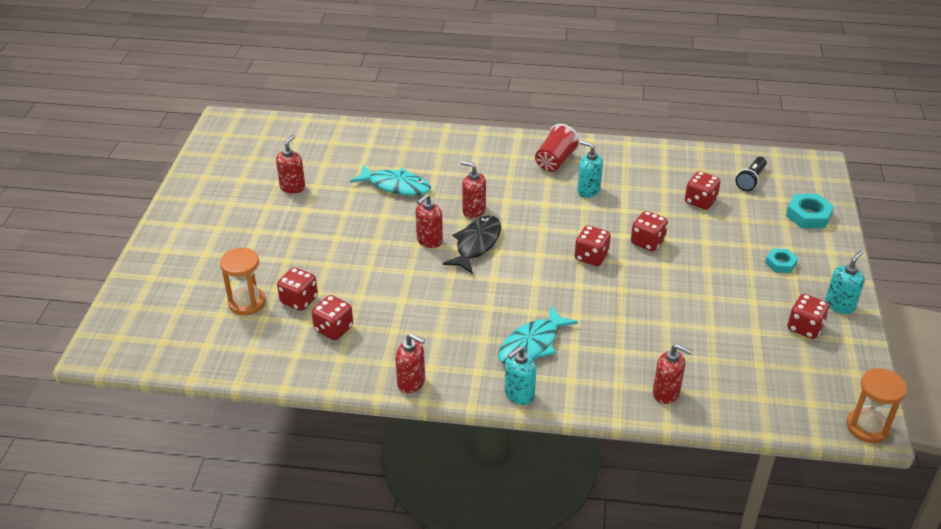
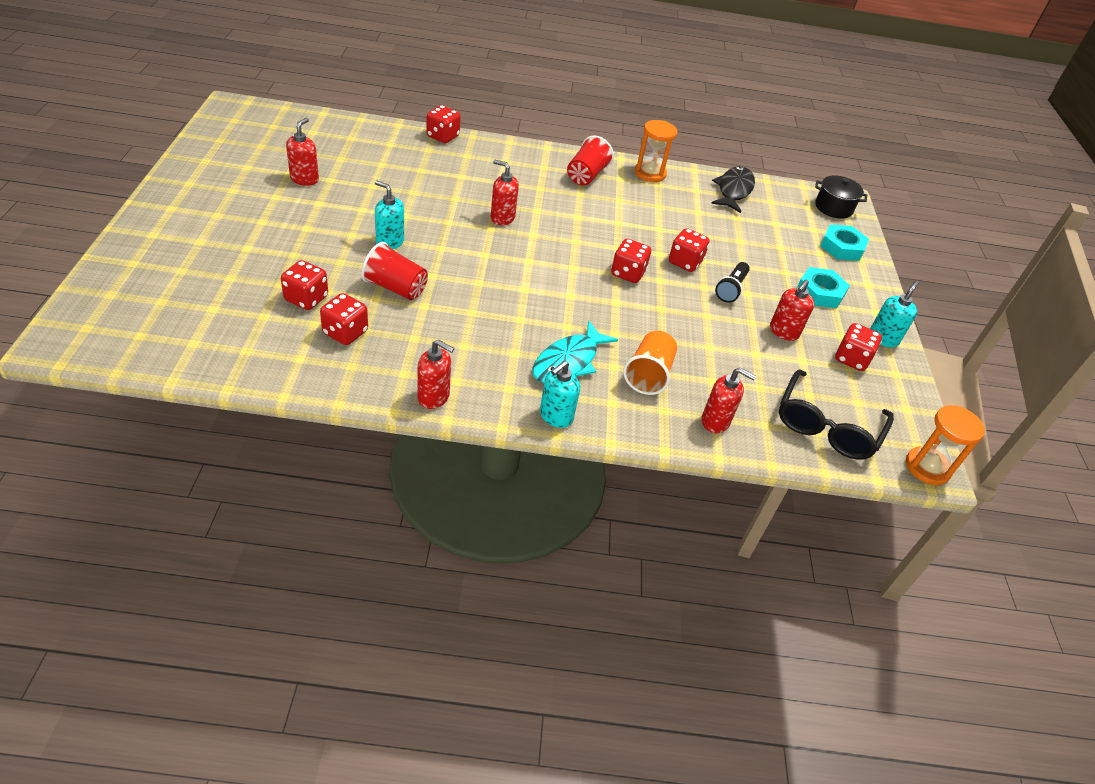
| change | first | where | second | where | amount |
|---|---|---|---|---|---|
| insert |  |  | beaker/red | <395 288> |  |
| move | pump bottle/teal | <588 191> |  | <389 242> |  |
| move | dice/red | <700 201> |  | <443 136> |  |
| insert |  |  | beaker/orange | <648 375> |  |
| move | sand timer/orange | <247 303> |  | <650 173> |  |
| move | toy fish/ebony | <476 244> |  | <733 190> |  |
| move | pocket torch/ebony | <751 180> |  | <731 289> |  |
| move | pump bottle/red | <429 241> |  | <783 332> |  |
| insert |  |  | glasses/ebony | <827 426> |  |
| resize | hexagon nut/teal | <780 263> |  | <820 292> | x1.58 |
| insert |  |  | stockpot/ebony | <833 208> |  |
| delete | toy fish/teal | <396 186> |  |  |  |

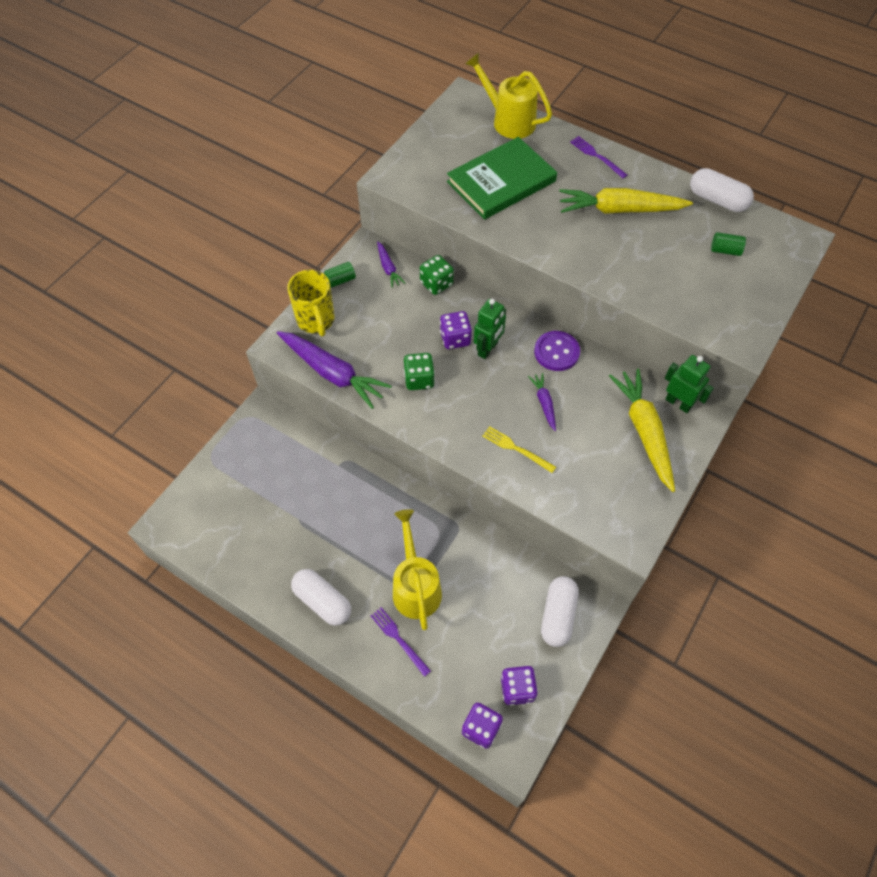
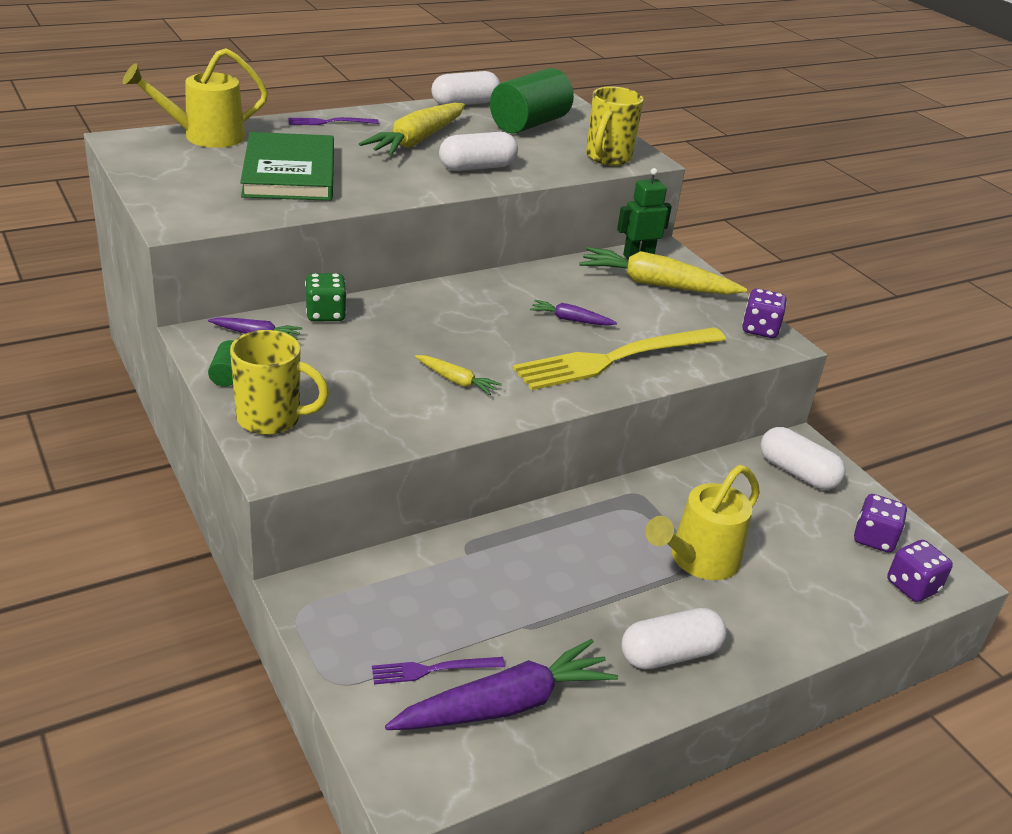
| change | first | where | second | where | amount |
|---|---|---|---|---|---|
| move | dinner fork/violet | <399 639> |  | <433 670> |  |
| move | carrot/violet | <332 373> |  | <505 705> |  |
| replace | dice/emerald | <419 379> | carrot/yellow | <456 381> |  |
| insert |  |  | pill shape/white | <477 167> |  |
| resize | cylinder shape/emerald | <725 250> |  | <529 124> | x2.30 |
| resize | dinner fork/yellow | <516 449> |  | <615 359> | x2.24 |
| insert |  |  | tea mug/yellow | <607 158> |  |
| rotate | sprinkling can/yellow | <415 586> |  | <697 560> | 60 degrees counterclockwise |
| move | dice/violet | <455 338> |  | <760 329> |  |
| delete | robot figure/emerald | <488 349> |  |  |  |
| delete | button/violet | <556 352> |  |  |  |

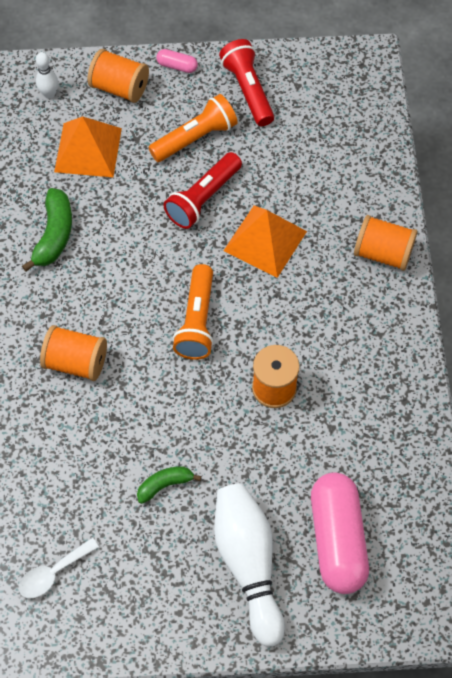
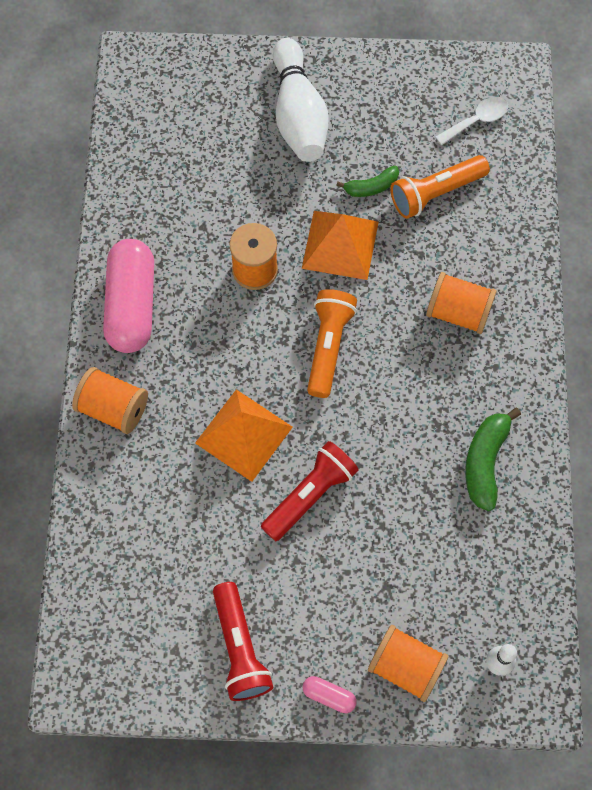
| change | first | where | second | where | amount |
|---|---|---|---|---|---|
| move | pill shape/rose-pink | <337 539> |  | <131 305> |  |
| move | solid pyramid/orange | <88 150> |  | <340 244> |  |
| move | pocket torch/orange | <195 138> |  | <435 193> |  |

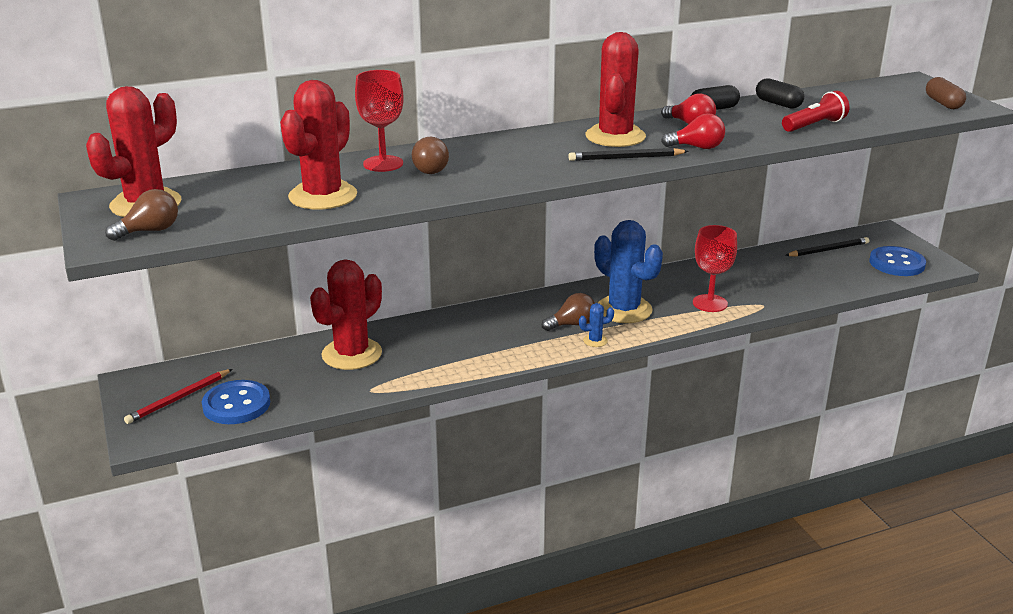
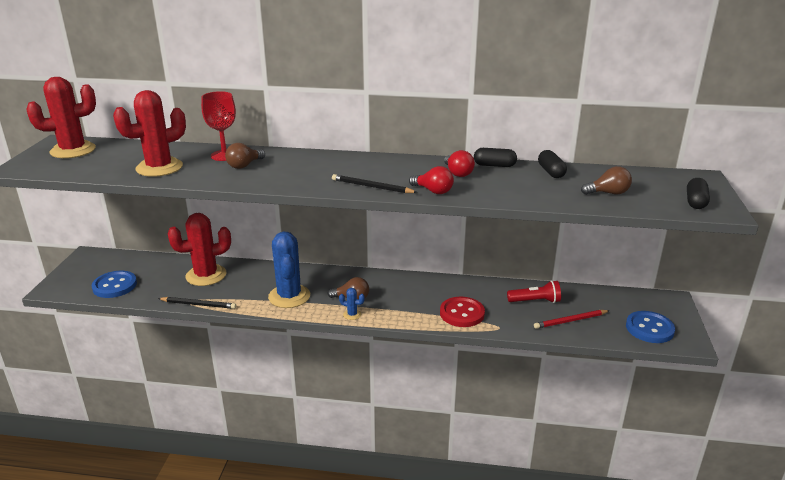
| change | first | where | second | where | amount |
|---|---|---|---|---|---|
| move | pencil/ebony | <828 250> |  | <199 304> |  |
| move | cactus/blue | <624 310> |  | <289 296> |  |
| replace | goblet/red | <710 303> | button/red | <462 313> |  |
| move | pocket torch/red | <814 125> |  | <535 301> |  |
| move | pencil/red | <178 399> |  | <570 321> |  |
| move | light bulb/russet | <150 231> |  | <608 193> |  |
| recolor | pill shape/russet | <943 103> | pill shape/ebony | <695 202> |  |
| delete | cactus/red | <615 136> |  |  |  |

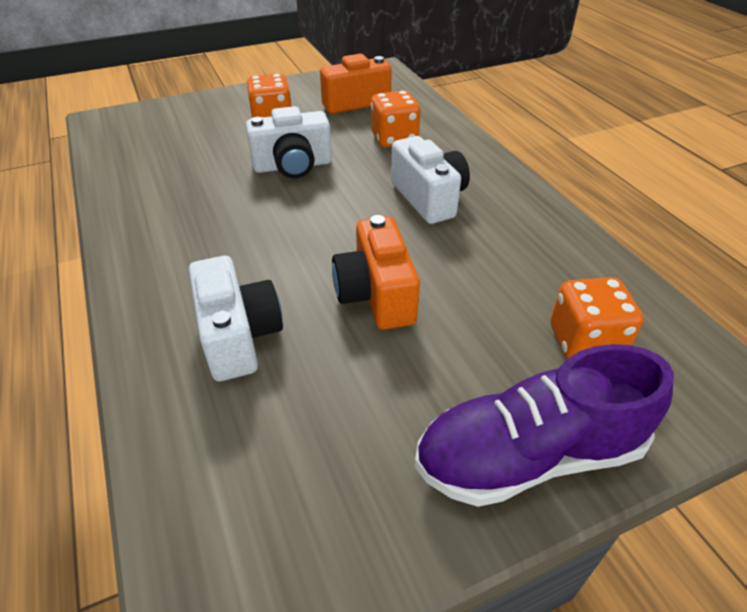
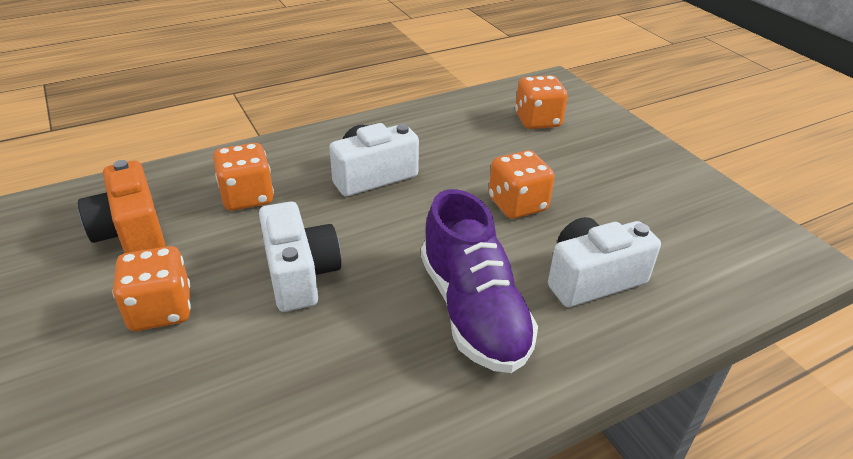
| change | first | where | second | where | amount |
|---|---|---|---|---|---|
| move | shoe/violet | <528 455> |  | <473 311> |  |
| replace | compact camera/orange | <376 295> | dice/orange | <517 204> |  |

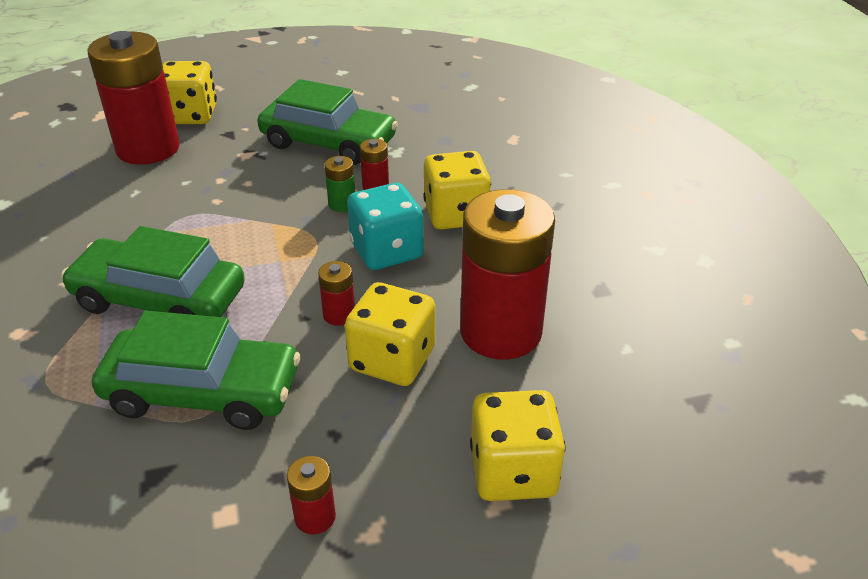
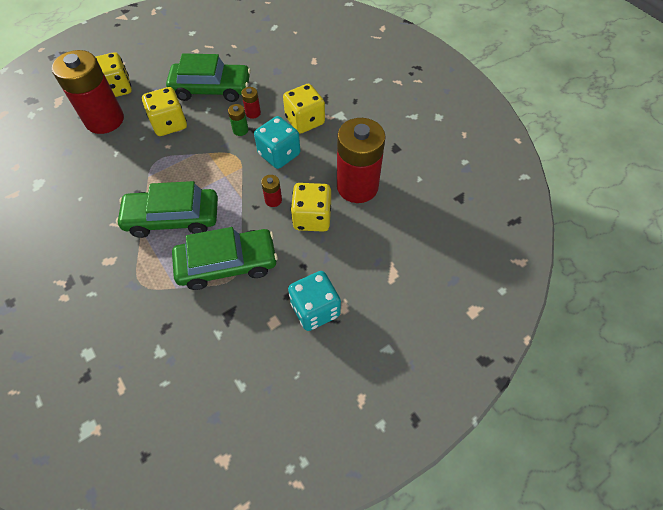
| change | first | where | second | where | amount |
|---|---|---|---|---|---|
| move | dice/yellow | <513 471> |  | <169 124> |  |
| replace | AA battery/red | <315 517> | dice/teal | <315 309> |  |

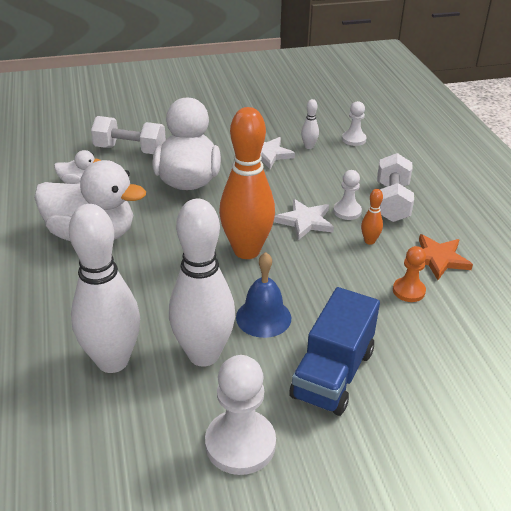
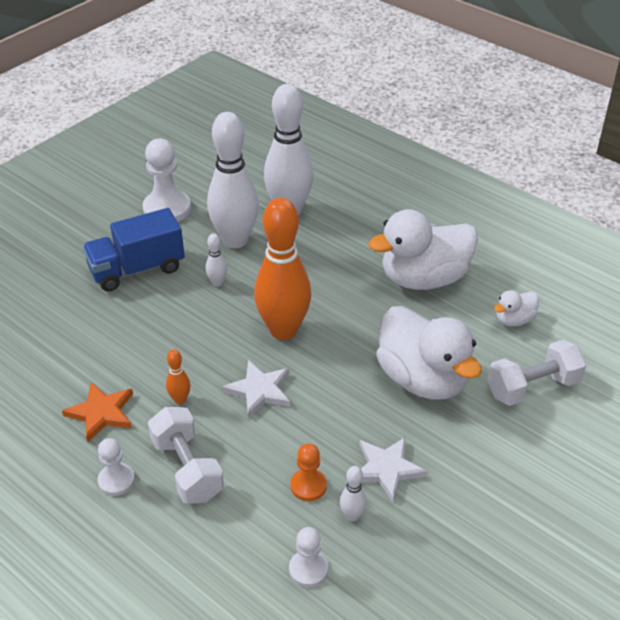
| change | first | where | second | where | amount |
|---|---|---|---|---|---|
| rotate | truck/blue | <332 374> |  | <137 269> | 105 degrees counterclockwise |
| move | chess pawn/white | <347 211> |  | <116 480> |  |
| replace | bell/blue | <263 317> | bowling pin/white | <217 282> |  |
| move | chess pawn/orange | <408 291> |  | <308 486> |  |

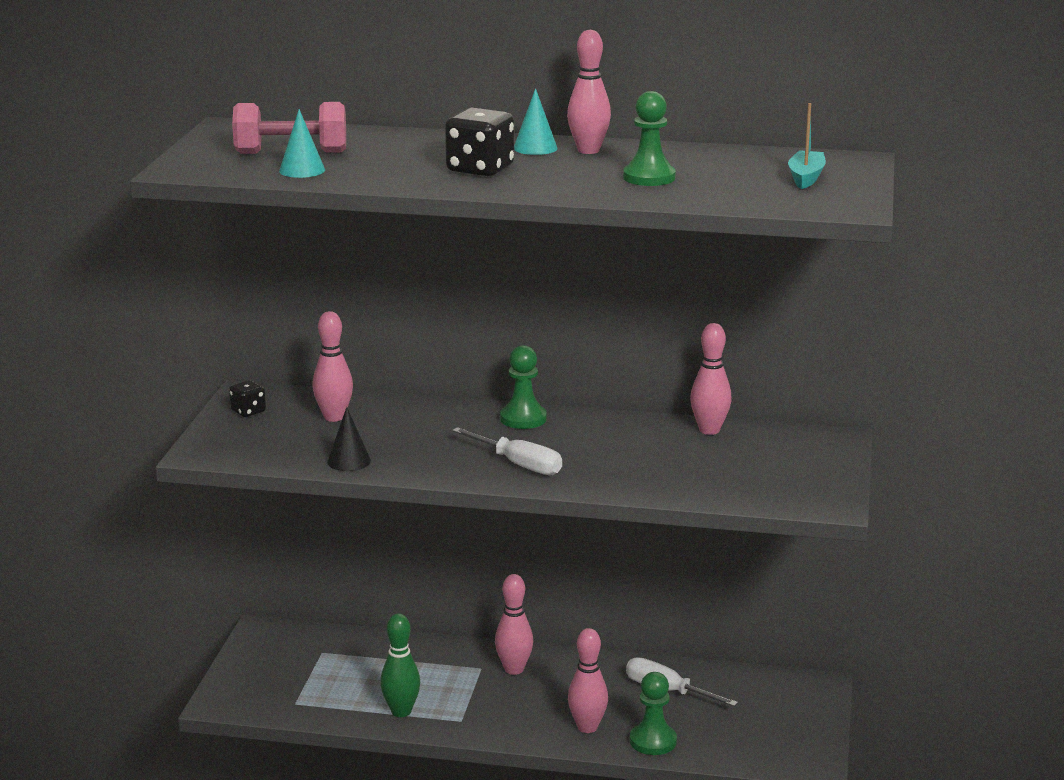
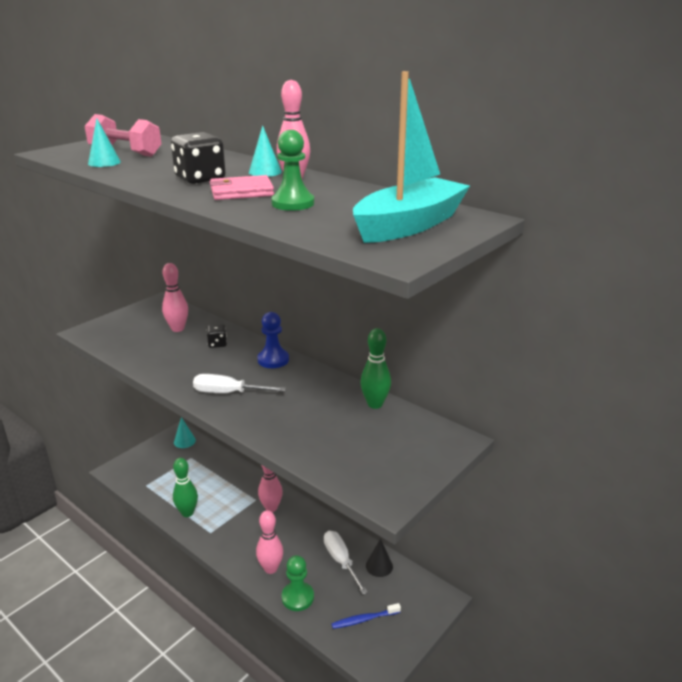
| change | first | where | second | where | amount |
|---|---|---|---|---|---|
| insert |  |  | cone/teal | <184 441> |  |
| rotate | screwdriver/white | <519 465> |  | <227 393> | 120 degrees clockwise |
| move | dice/ebony | <248 411> |  | <217 344> |  |
| insert |  |  | billfold/rose-pink | <241 192> |  |
| recolor | chess pawn/emerald | <523 419> | chess pawn/blue | <273 360> |  |
| insert |  |  | tooth brush/blue | <364 619> |  |
| resize | sailboat/teal | <806 178> |  | <409 225> | x2.06 |
| recolor | bowling pin/rose-pink | <709 430> | bowling pin/emerald | <375 404> |  |
| move | cone/ebony | <349 461> |  | <379 566> |  |

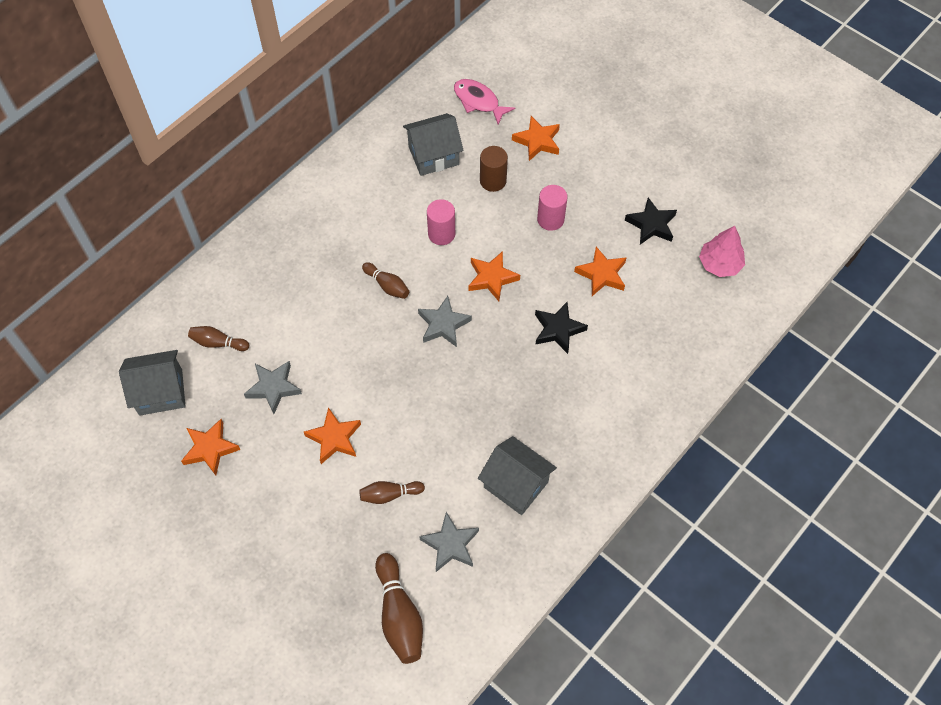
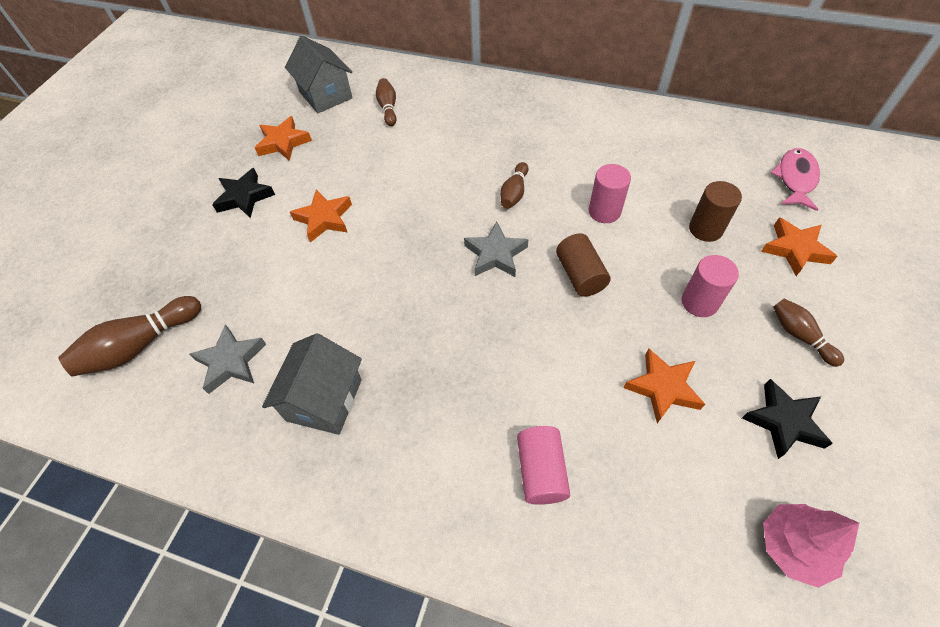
| change | first | where | second | where | amount |
|---|---|---|---|---|---|
| move | star shape/ebony | <558 330> |  | <244 197> |  |
| insert |  |  | cylinder shape/rose-pink | <541 471> |  |
| replace | star shape/orange | <492 278> | cylinder shape/russet | <580 275> |  |
| move | bowling pin/russet | <389 494> |  | <799 336> |  |
| delete | star shape/grey | <273 388> |  |  |  |
| delete | house/grey | <433 155> |  |  |  |

